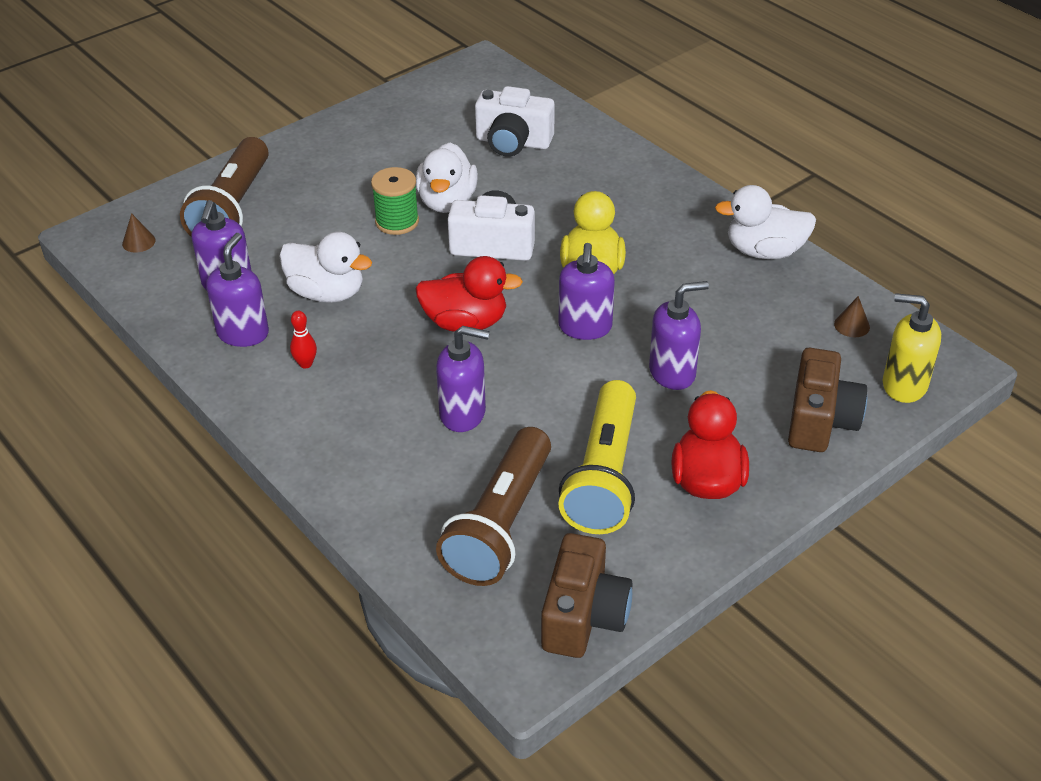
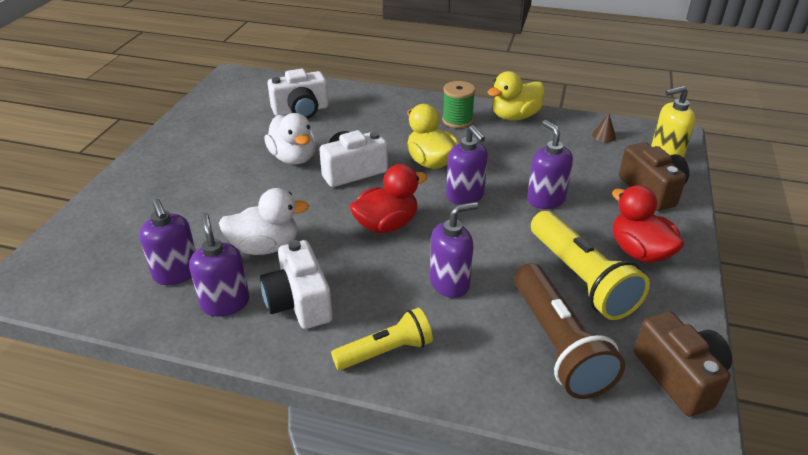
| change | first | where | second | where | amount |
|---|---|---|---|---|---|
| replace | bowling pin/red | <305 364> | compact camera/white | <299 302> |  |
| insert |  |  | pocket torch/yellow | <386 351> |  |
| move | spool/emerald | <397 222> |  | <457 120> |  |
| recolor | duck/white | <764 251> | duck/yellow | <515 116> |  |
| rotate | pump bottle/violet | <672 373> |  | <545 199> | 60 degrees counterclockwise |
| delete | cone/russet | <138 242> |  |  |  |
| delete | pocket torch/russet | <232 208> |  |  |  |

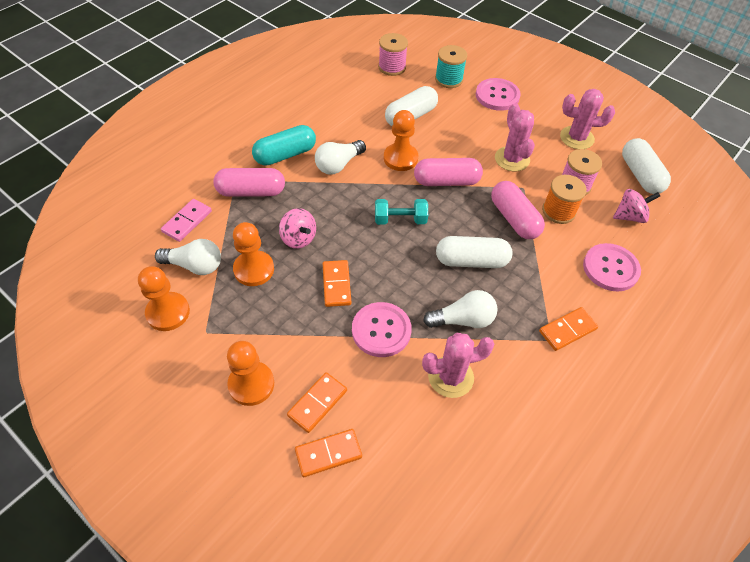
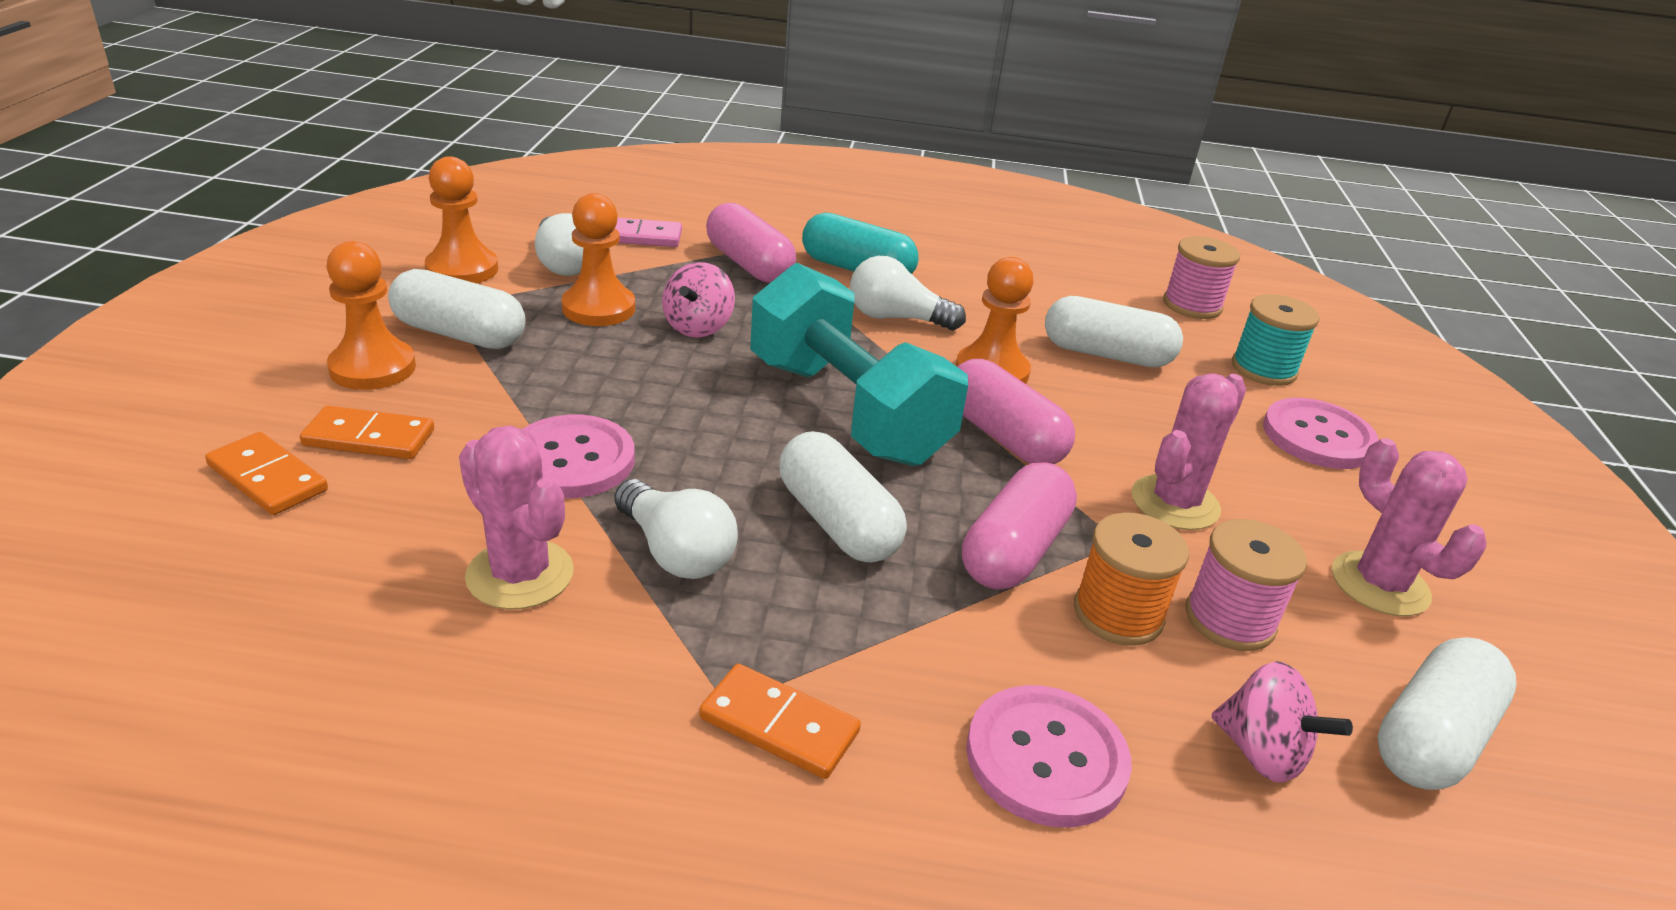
| change | first | where | second | where | amount |
|---|---|---|---|---|---|
| insert |  |  | pill shape/white | <460 334> |  |
| resize | dumbbell/teal | <400 220> |  | <847 411> | x2.14 |
| delete | domino/orange | <336 284> |  |  |  |

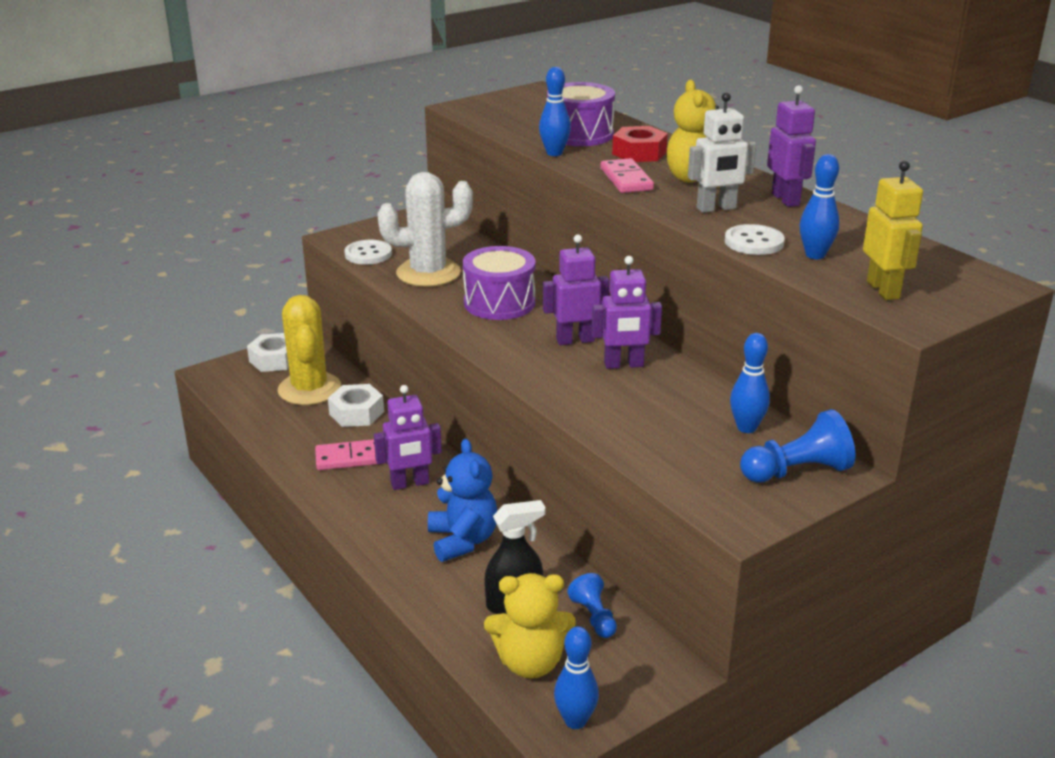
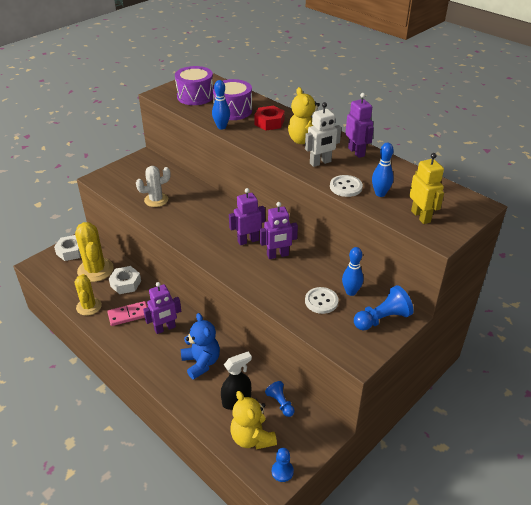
| change | first | where | second | where | amount |
|---|---|---|---|---|---|
| insert |  |  | cactus/yellow | <89 306> |  |
| resize | cactus/white | <428 273> |  | <156 200> | x0.66 |
| move | snare drum/violet | <499 303> |  | <195 96> |  |
| rotate | stuffed bear/yellow | <530 662> |  | <252 438> | 75 degrees clockwise |
| replace | bowling pin/blue | <575 721> | chess pawn/blue | <282 471> |  |
| move | button/white | <368 254> |  | <321 301> |  |
| delete | domino/rose-pink | <626 179> |  |  |  |

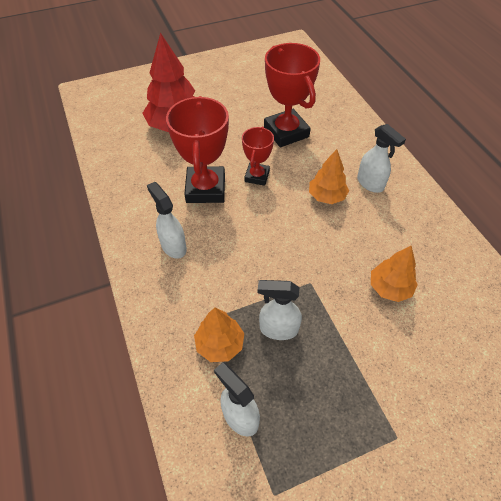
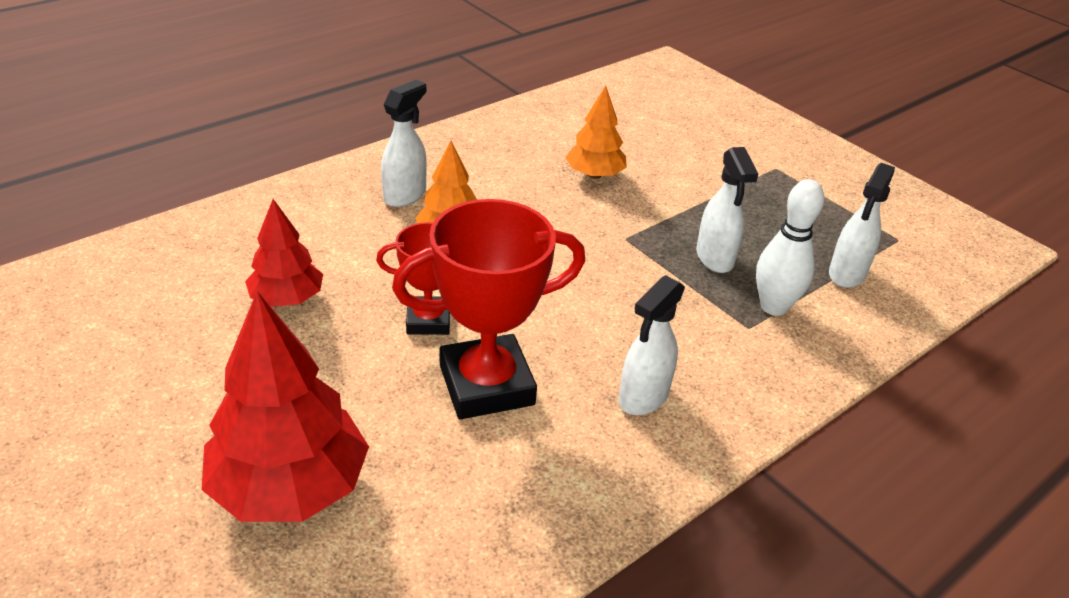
| change | first | where | second | where | amount |
|---|---|---|---|---|---|
| replace | award cup/red | <286 132> | fir tree/red | <287 299> |  |
| replace | fir tree/orange | <220 344> | bowling pin/white | <773 307> |  |

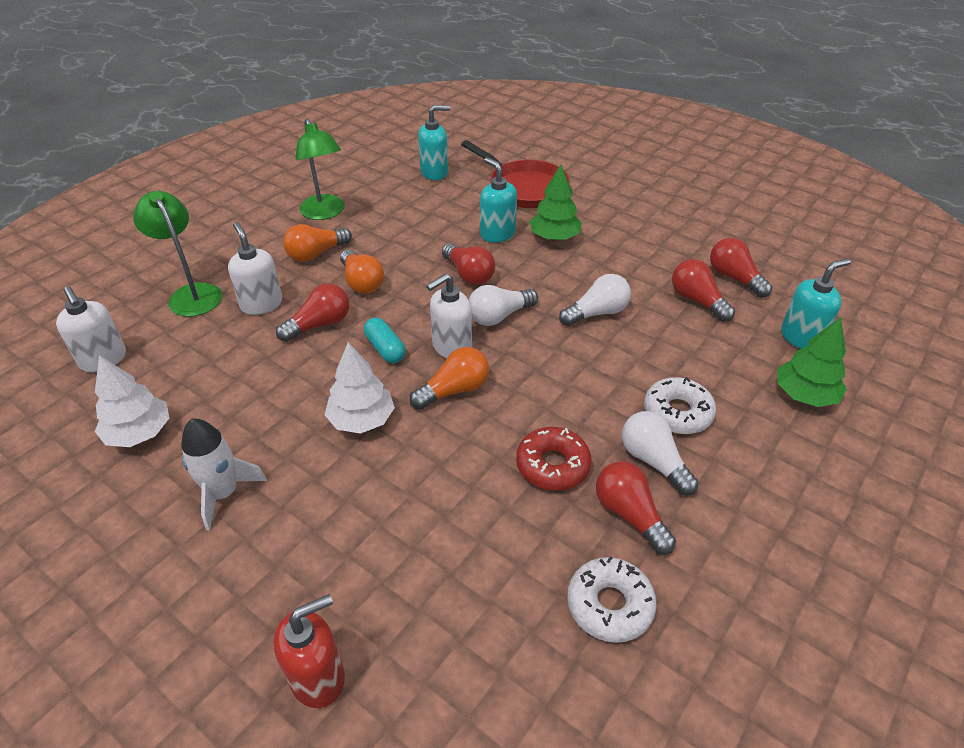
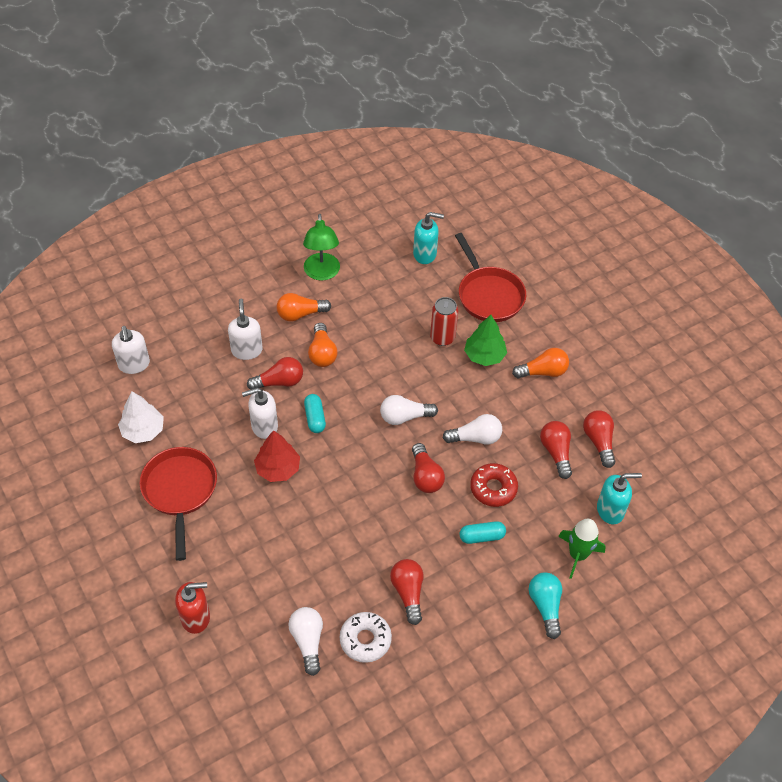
| change | first | where | second | where | amount |
|---|---|---|---|---|---|
| replace | toy rocket/white | <223 493> | frying pan/red | <180 491> |  |
| move | pump bottle/white | <451 347> |  | <264 426> |  |
| recolor | fir tree/white | <361 419> | fir tree/red | <278 468> |  |
| move | light bulb/white | <653 461> |  | <308 641> |  |
| move | light bulb/red | <468 274> |  | <425 476> |  |
| replace | pump bottle/teal | <497 234> | can/red | <442 338> |  |
| replace | glazed donut/white | <677 413> | pill shape/teal | <482 536> |  |
| move | glazed donut/red | <552 465> |  | <493 488> |  |
| move | light bulb/orange | <454 390> |  | <543 372> |  |
| insert |  |  | light bulb/teal | <545 606> |  |
| replace | fir tree/emerald | <804 395> | toy rocket/emerald | <578 555> |  |
| delete | lamp/emerald | <191 294> |  |  |  |

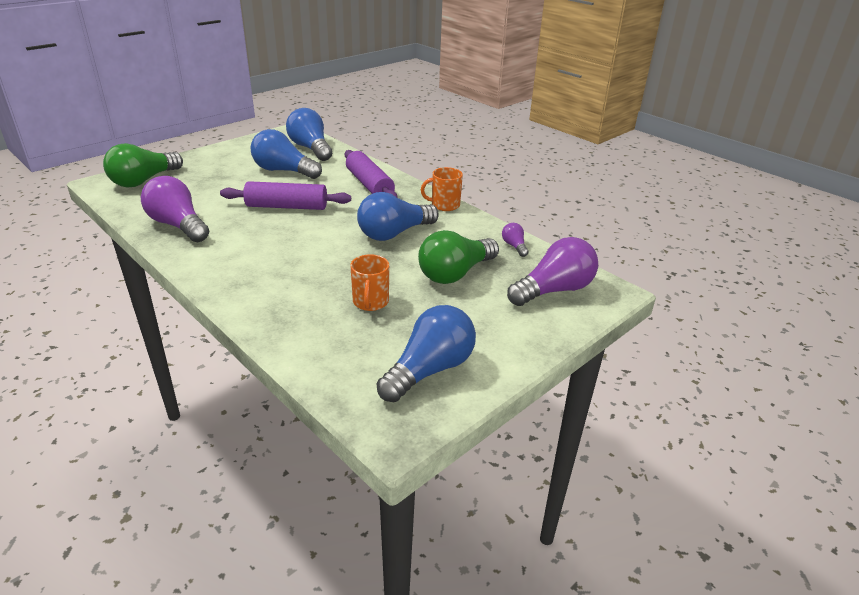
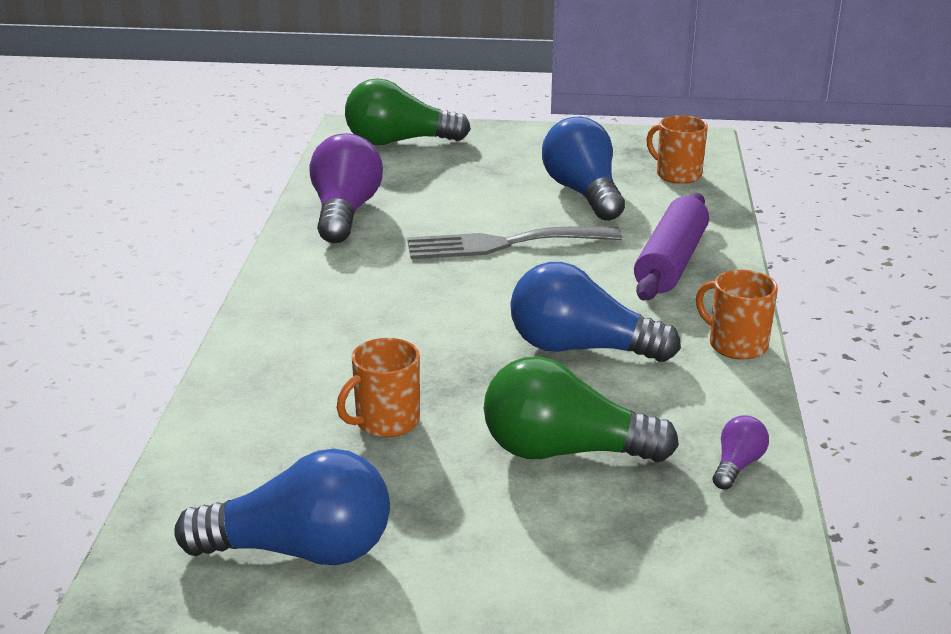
| change | first | where | second | where | amount |
|---|---|---|---|---|---|
| replace | dough roller/violet | <287 206> | dinner fork/grey | <503 244> |  |
| replace | light bulb/blue | <310 148> | tea mug/orange | <677 175> |  |
| delete | light bulb/violet | <554 290> |  |  |  |

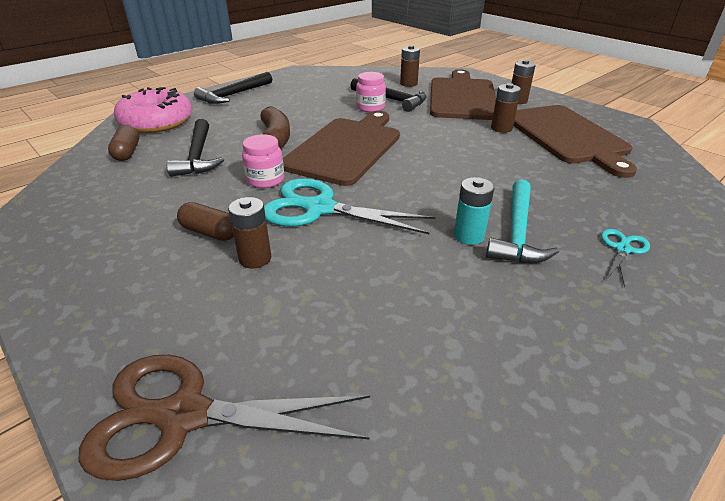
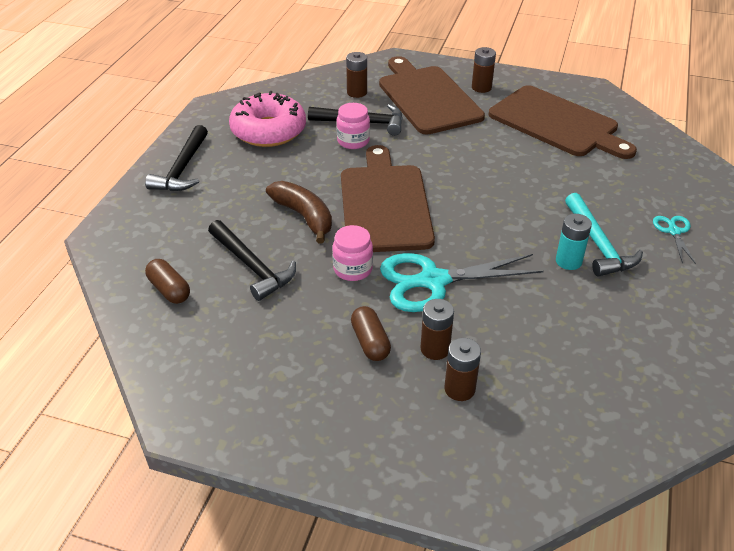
| change | first | where | second | where | amount |
|---|---|---|---|---|---|
| move | glazed donut/rose-pink | <157 122> |  | <268 131> |  |
| rotate | pill shape/russet | <210 232> |  | <370 342> | 75 degrees clockwise |
| move | AA battery/russet | <501 128> |  | <459 389> |  |
| delete | shears/russet | <184 416> |  |  |  |

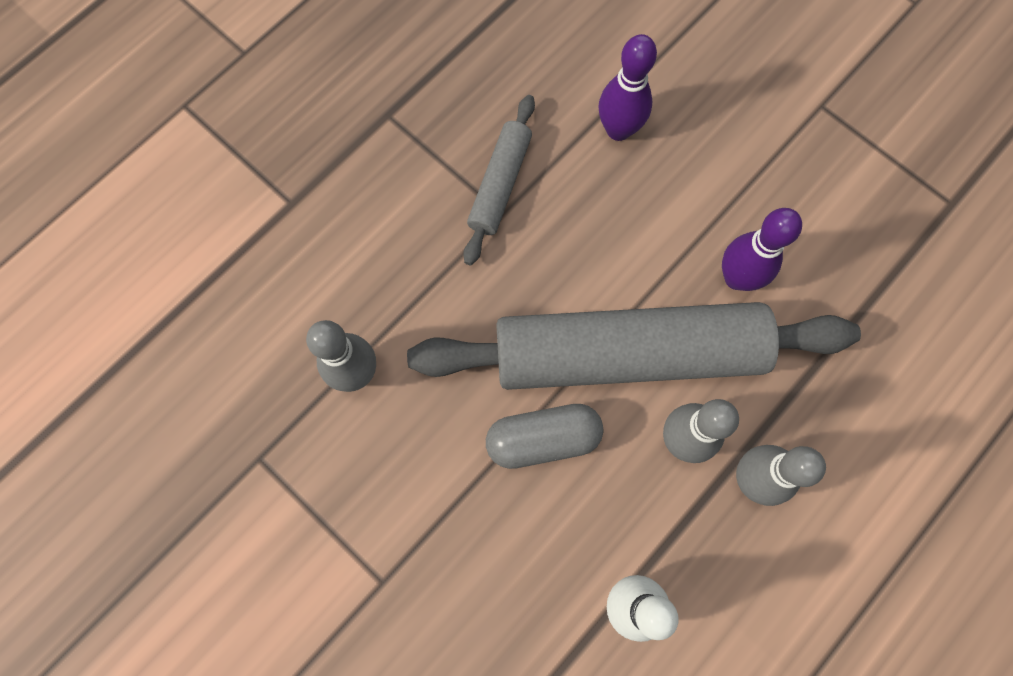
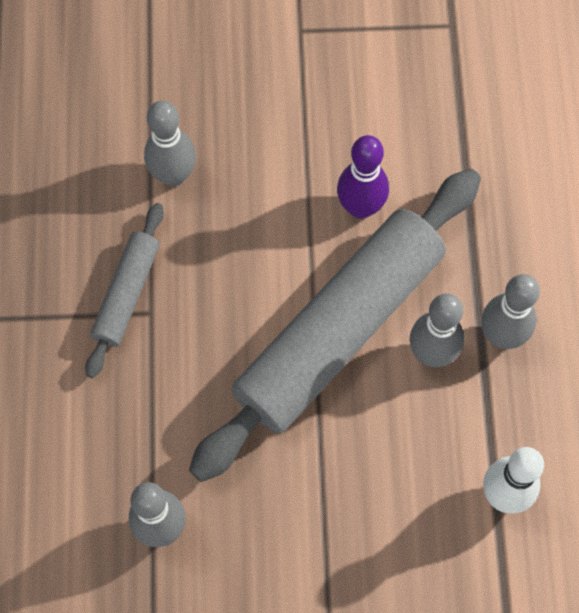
| change | first | where | second | where | amount |
|---|---|---|---|---|---|
| rotate | dough roller/grey | <499 184> |  | <126 294> | 45 degrees clockwise |
| recolor | bowling pin/violet | <618 130> | bowling pin/grey | <173 175> |  |
| delete | pill shape/grey | <543 439> |  |  |  |

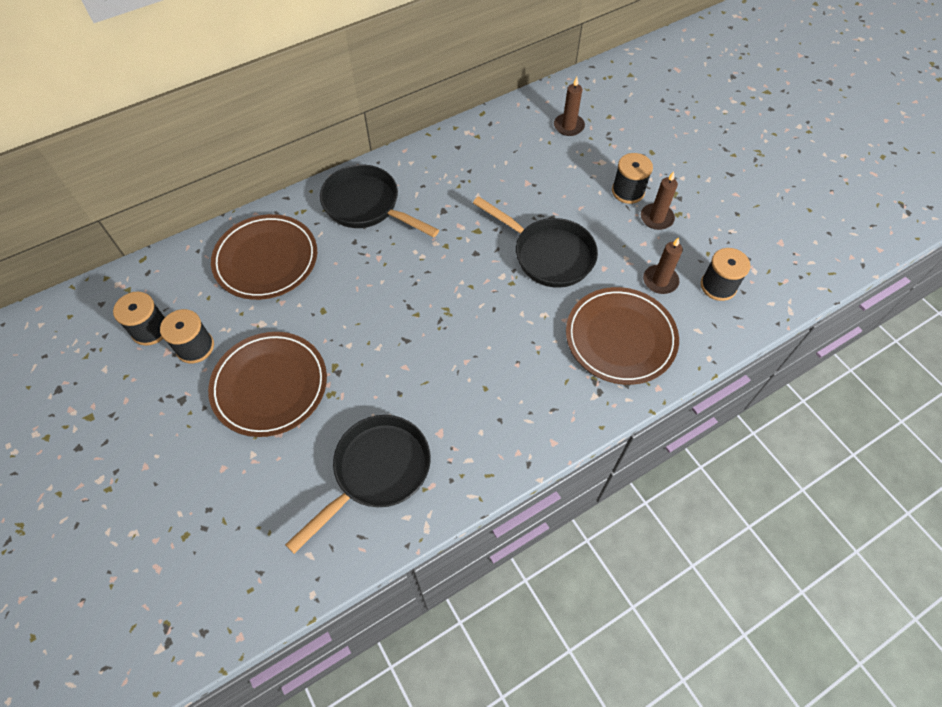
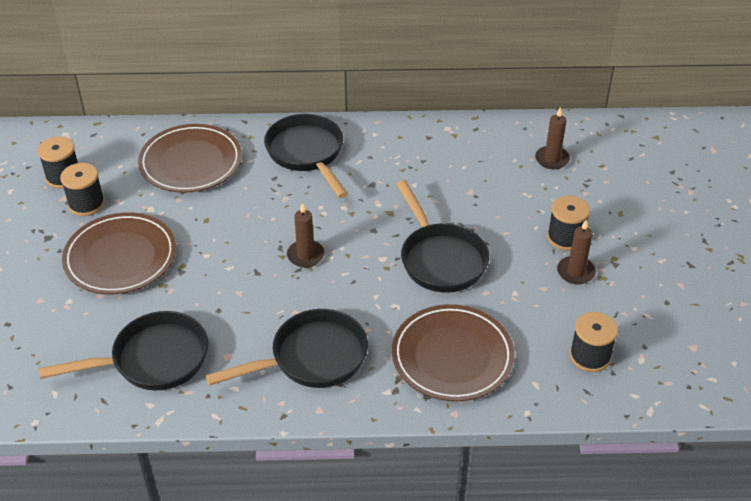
| change | first | where | second | where | amount |
|---|---|---|---|---|---|
| insert |  |  | frying pan/ebony | <312 358> |  |
| move | candle/russet | <660 281> |  | <305 255> |  |

